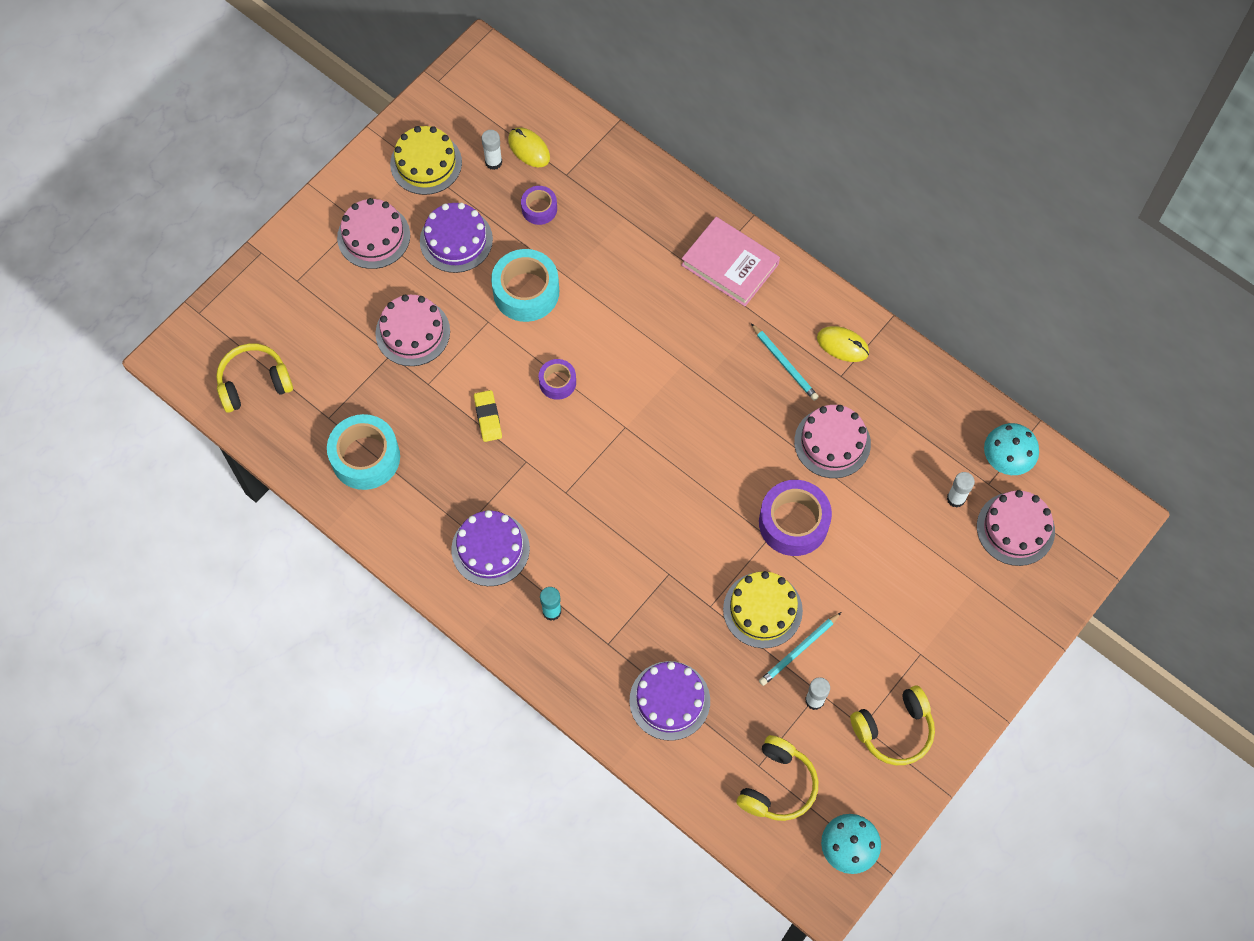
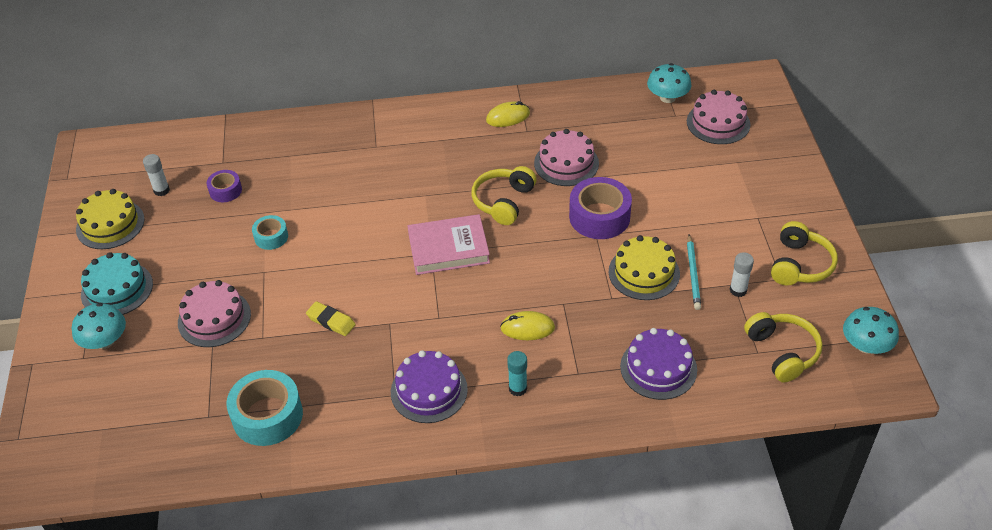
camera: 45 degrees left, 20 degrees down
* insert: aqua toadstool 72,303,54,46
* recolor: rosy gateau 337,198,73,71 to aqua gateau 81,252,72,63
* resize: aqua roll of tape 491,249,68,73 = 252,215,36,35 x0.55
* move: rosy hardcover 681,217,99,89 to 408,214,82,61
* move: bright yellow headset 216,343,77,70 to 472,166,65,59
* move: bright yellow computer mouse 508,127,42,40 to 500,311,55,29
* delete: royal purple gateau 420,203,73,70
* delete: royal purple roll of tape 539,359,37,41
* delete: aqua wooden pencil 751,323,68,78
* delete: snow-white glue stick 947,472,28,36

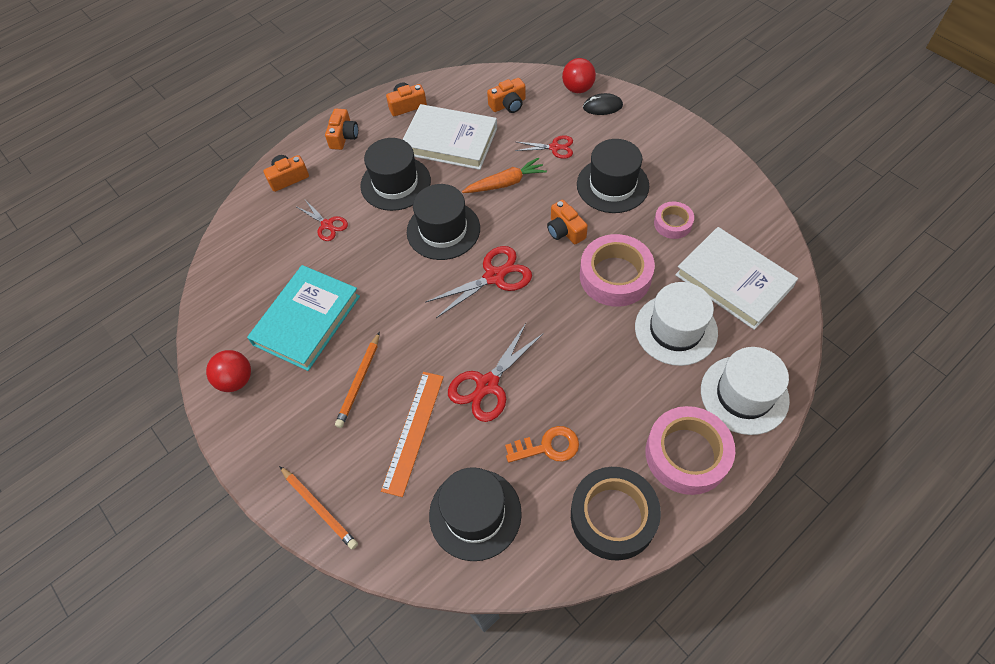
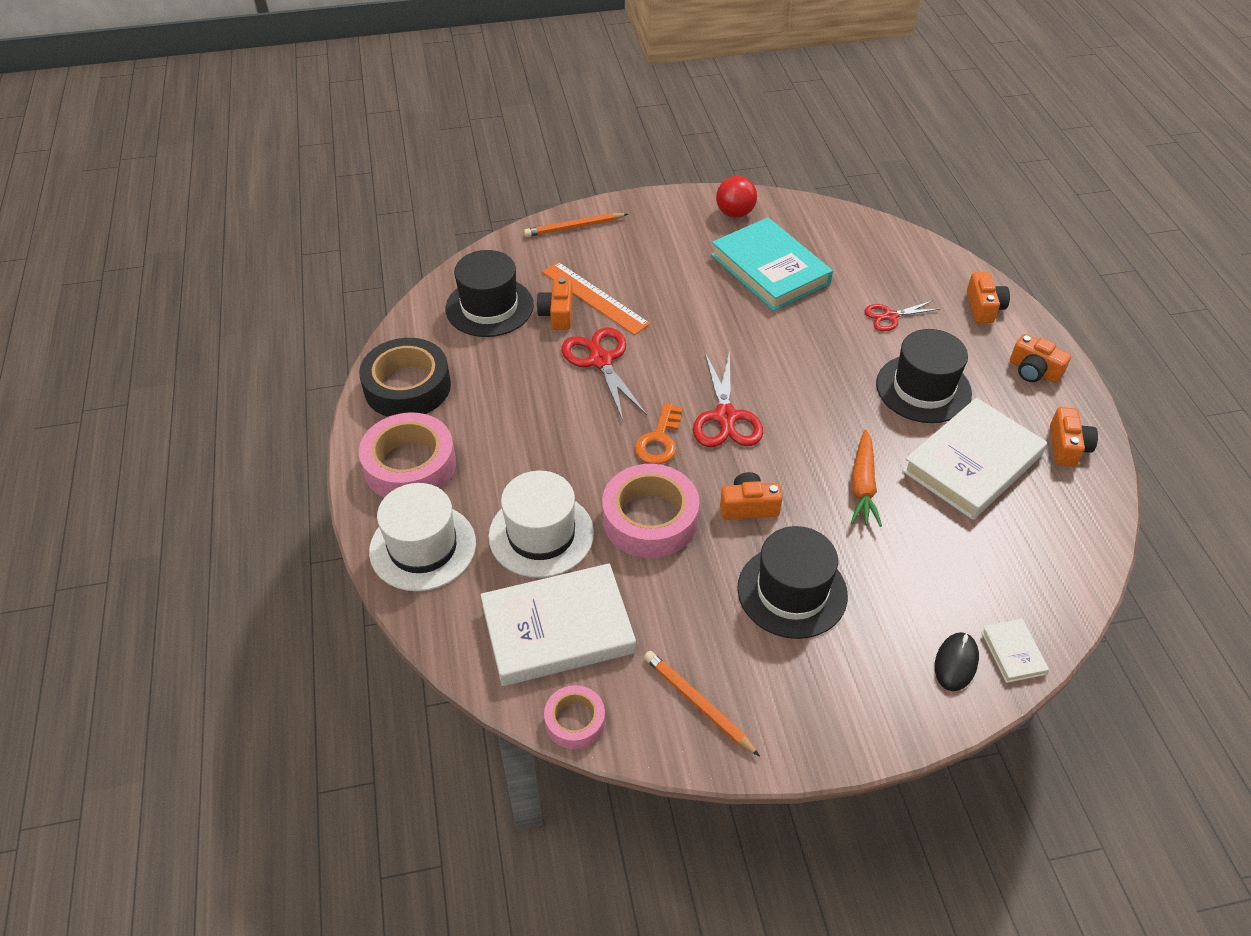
camera: 115 degrees right, 10 degrees down
* move: orange-coloured photo camera 487,78,39,35 to 537,278,36,52
* move: rosy roll of tape 654,202,40,37 to 544,685,61,64
* move: orange-coloured door key 505,426,74,37 to 634,403,49,61
* move: orange-coloured wooden pencil 335,332,45,96 to 644,651,116,105
* replace: red ball 562,58,34,35 to snow-white hardcover 981,619,68,64
* delete: jet-black tall hat 407,184,73,76
* delete: red shears 515,135,58,24

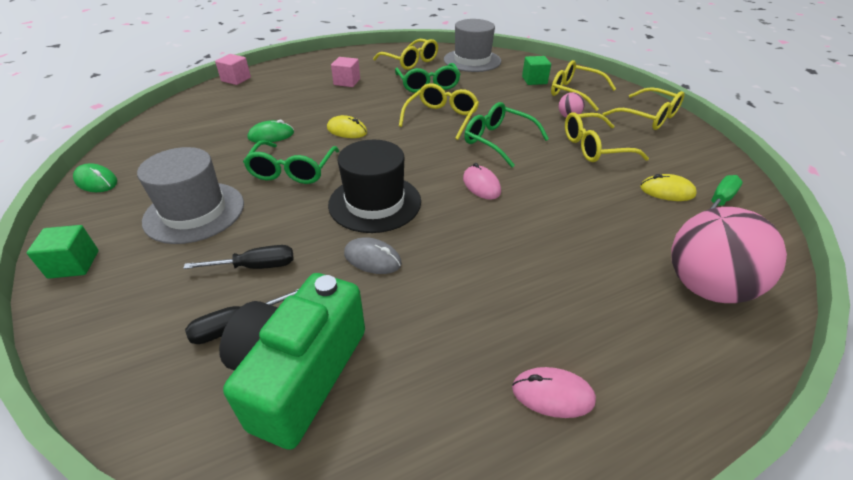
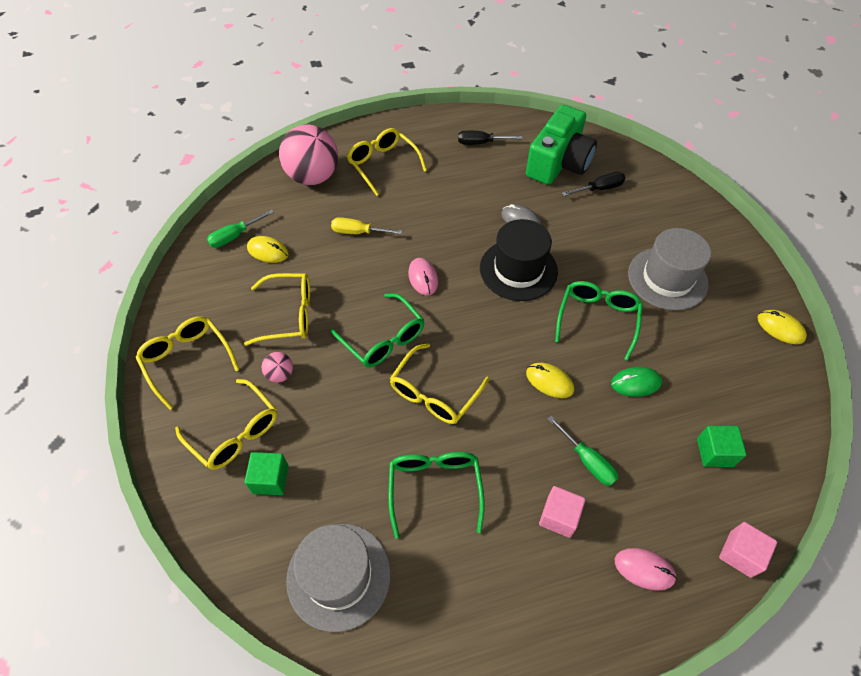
camera: 170 degrees left, 15 degrees up
* insert: bright yellow flat screwdriver 331,217,71,18
* move: bright yellow glasses 373,39,65,31 to 347,128,80,68
* move: jet-black flat screwdriver 183,245,110,24 to 458,131,64,14
* insert: leaf-green flat screwdriver 548,415,71,71
* move: rosy computer mouse 512,367,84,51 to 615,548,62,43
* move: leaf-green cube 27,225,72,54 to 697,426,49,41
* recolor: leaf-green computer mouse 73,163,44,29 to bright yellow computer mouse 757,310,50,34

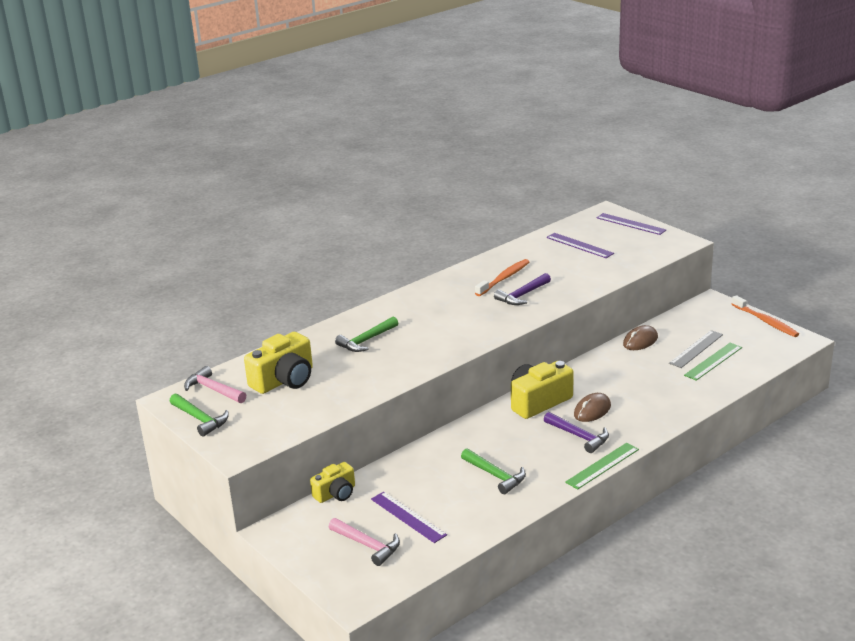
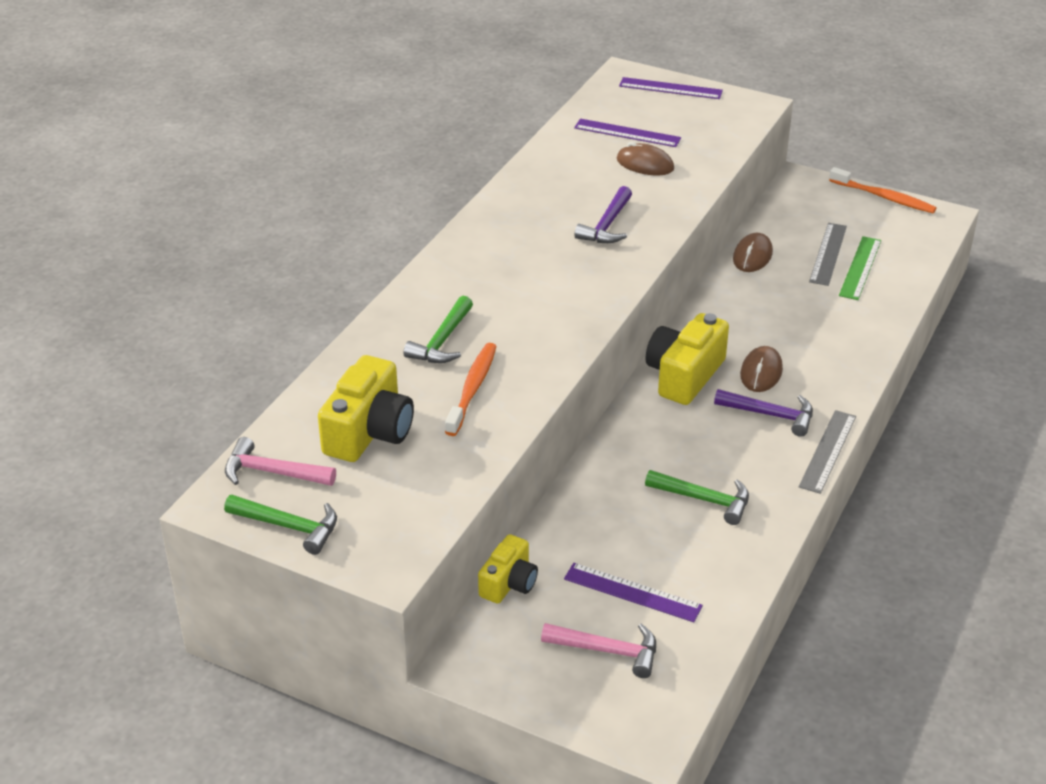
camera: 25 degrees left, 10 degrees up
* move: orange-coloured tooth brush 475,259,54,37 to 445,343,52,93
* insert: russet computer mouse 617,142,57,33
* recolor: leaf-green ruler 565,443,74,47 to gray ruler 799,410,57,84

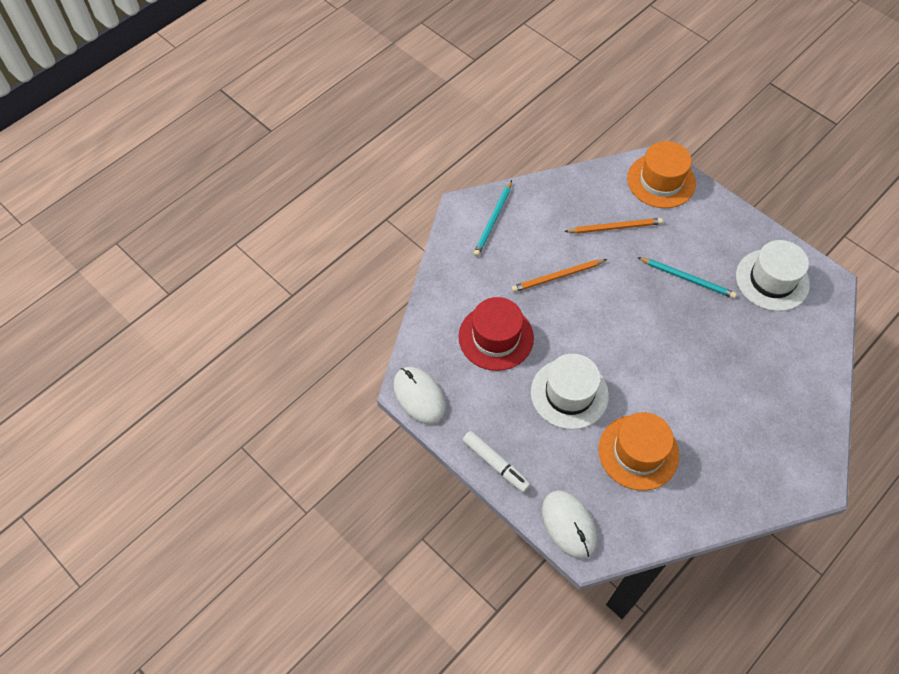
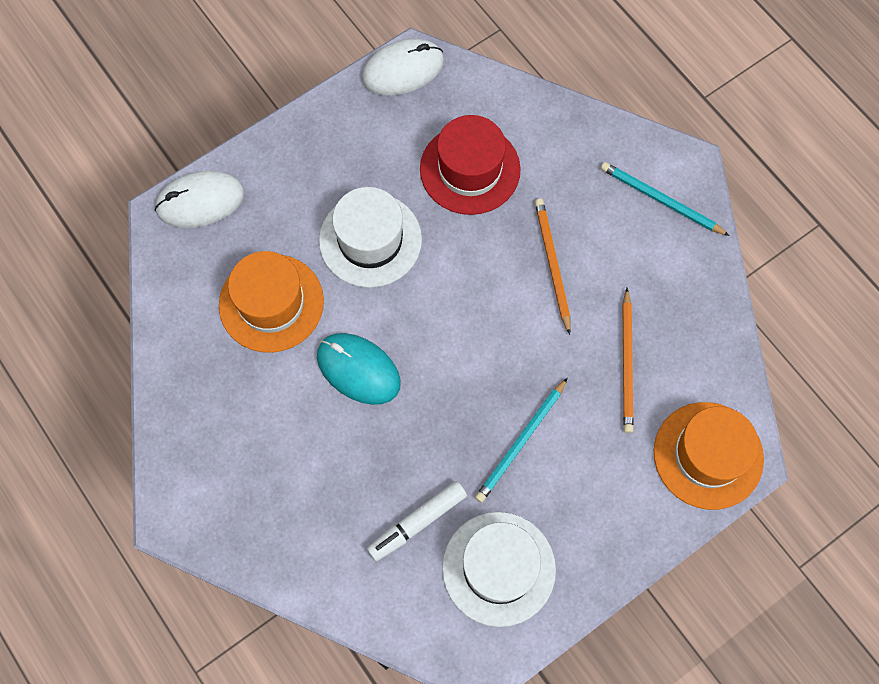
camera: 100 degrees right, 10 degrees up
* insert: aqua computer mouse 317,333,84,72
* move: snow-white marker pen 462,431,69,62 to 367,481,100,80

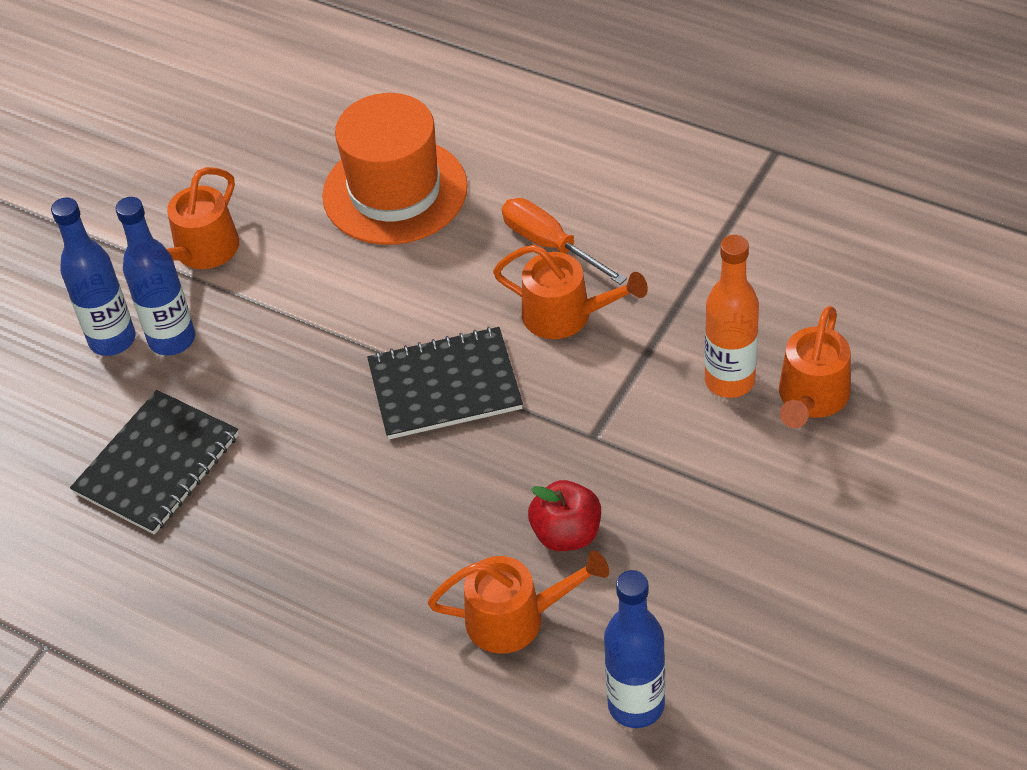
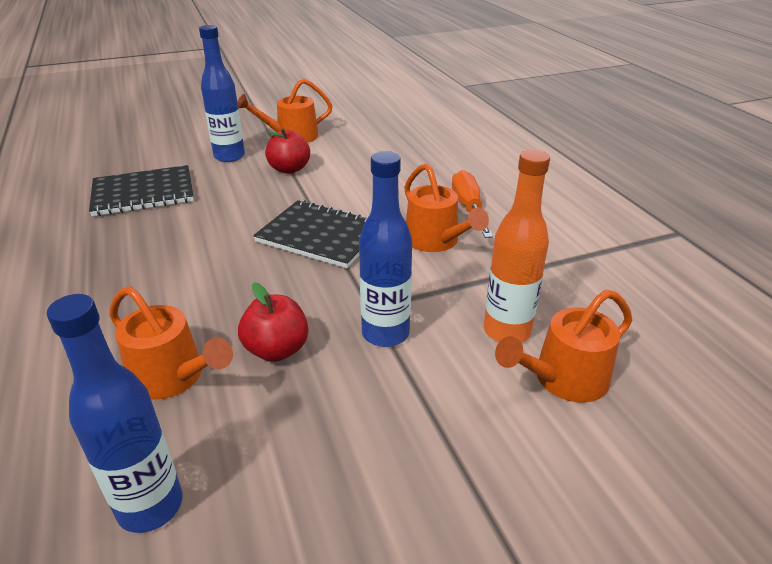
camera: 35 degrees right, 15 degrees down
* insert: red apple fruit 265,128,45,46
* move: royal blue drink bottle 51,197,85,159 to 359,151,53,196
* delete: orange-coloured tall hat 322,93,146,152

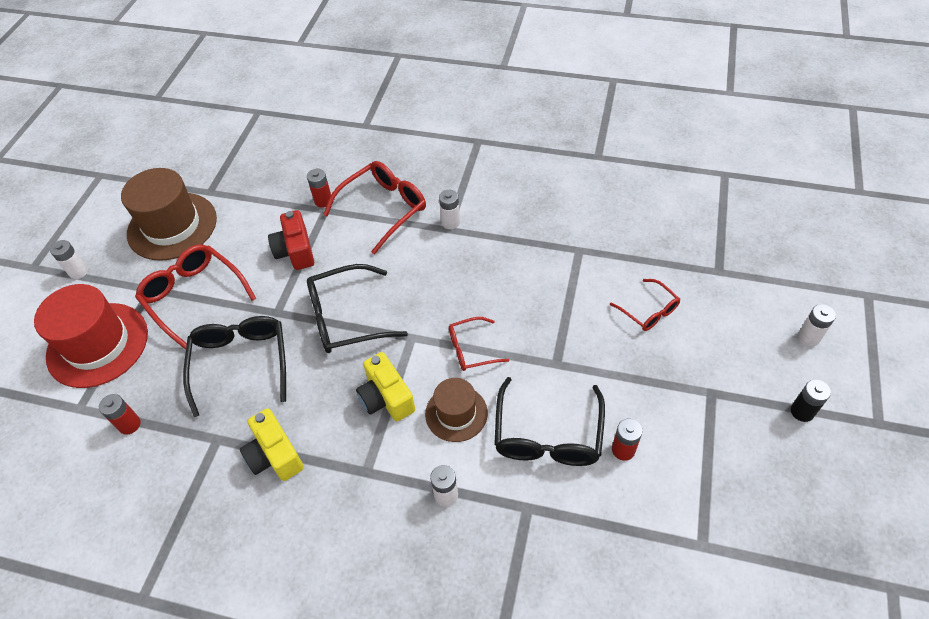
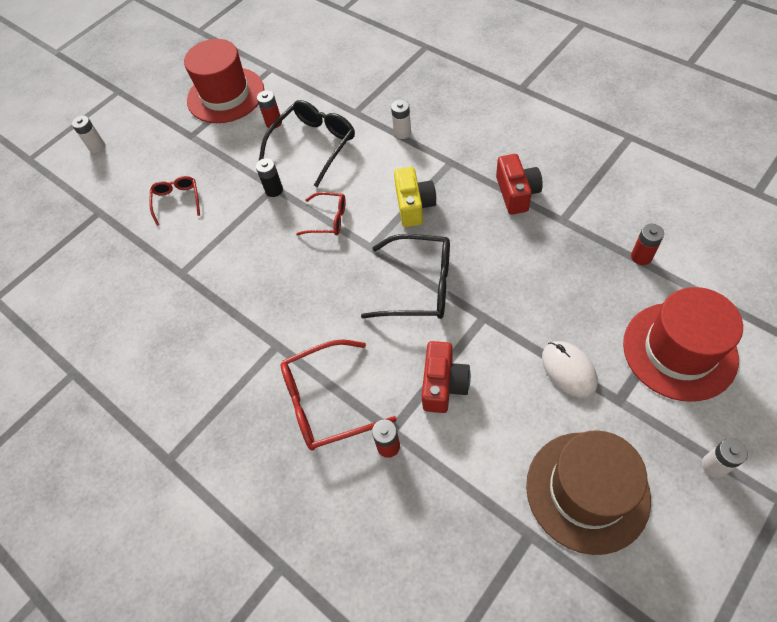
camera: 150 degrees left, 5 degrees up
* insert: red tall hat 184,39,80,84
* move: jet-black power cell 791,379,40,43 to 256,158,27,39
* recolor: bright yellow photo camera 240,408,64,73 to red photo camera 496,154,47,61
* replace: red glasses 135,244,121,106 to snow-white computer mouse 542,341,56,57
* delete: jet-black glasses 183,316,103,101
* delete: russet tall hat 425,378,63,64
* delete: snow-white power cell 439,190,21,39

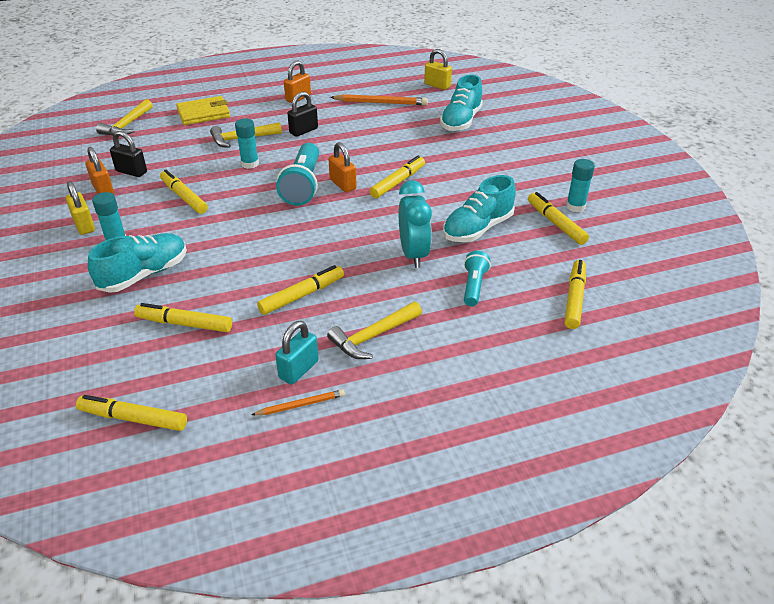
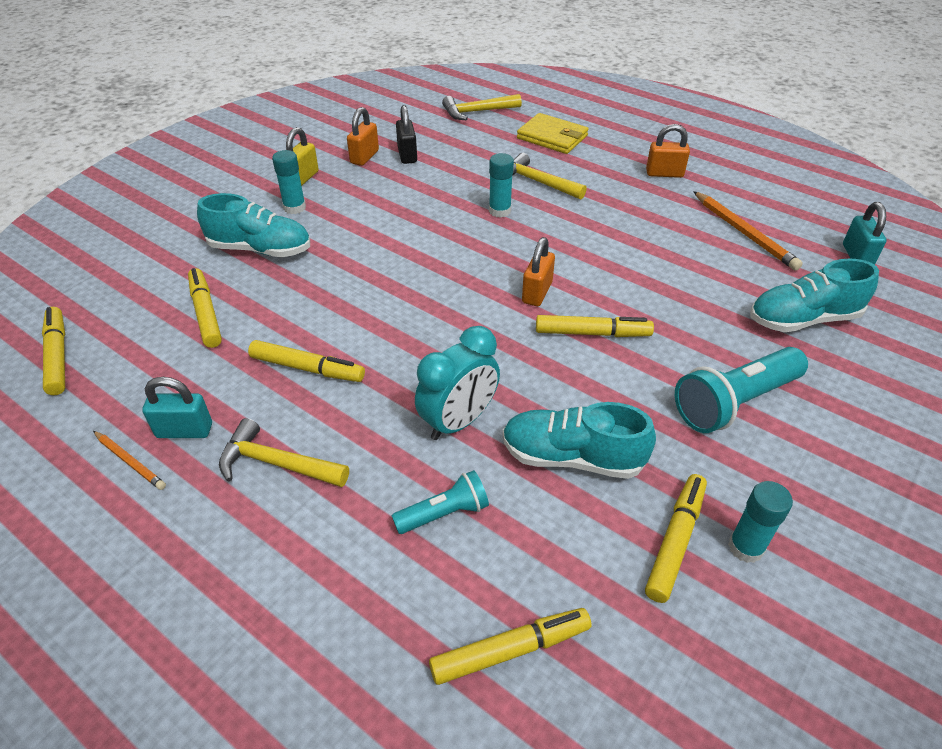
camera: 55 degrees right, 5 degrees up
* move: aqua torch 276,143,43,63 to 675,347,133,86
* recolor: bright yellow padlock 424,49,28,41 to aqua padlock 843,202,44,63
* delete: bright yellow marker pen 160,170,48,44
* delete: jet-black padlock 287,92,31,45

